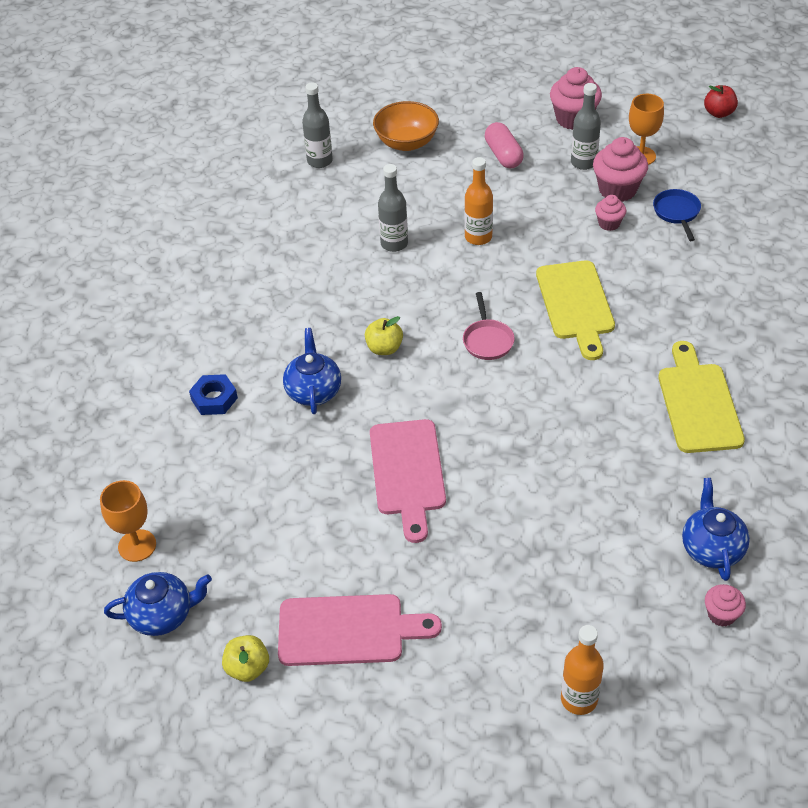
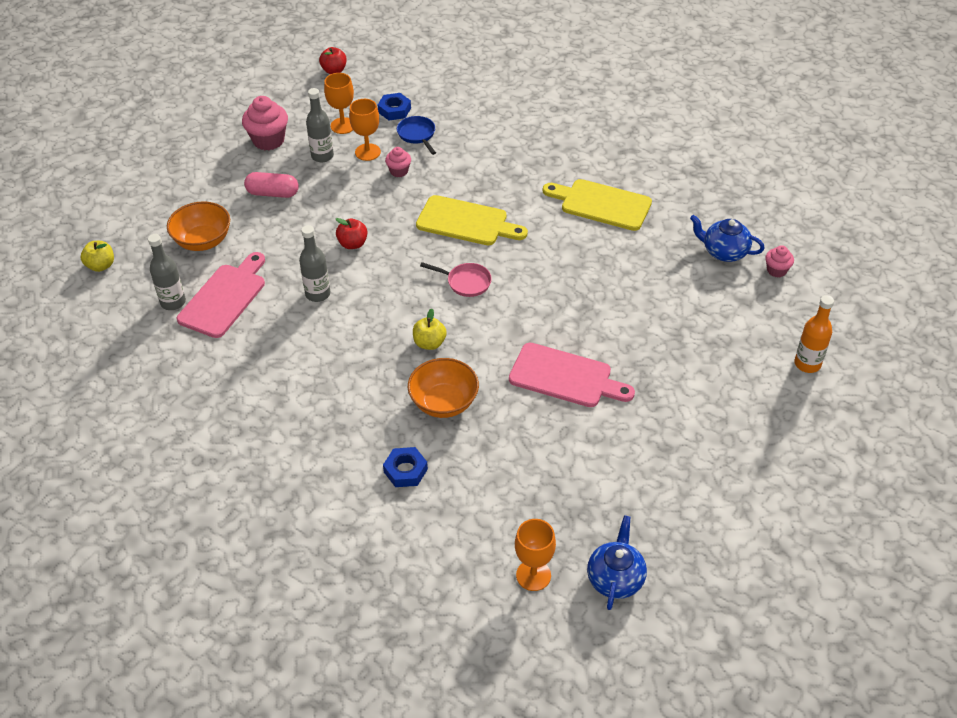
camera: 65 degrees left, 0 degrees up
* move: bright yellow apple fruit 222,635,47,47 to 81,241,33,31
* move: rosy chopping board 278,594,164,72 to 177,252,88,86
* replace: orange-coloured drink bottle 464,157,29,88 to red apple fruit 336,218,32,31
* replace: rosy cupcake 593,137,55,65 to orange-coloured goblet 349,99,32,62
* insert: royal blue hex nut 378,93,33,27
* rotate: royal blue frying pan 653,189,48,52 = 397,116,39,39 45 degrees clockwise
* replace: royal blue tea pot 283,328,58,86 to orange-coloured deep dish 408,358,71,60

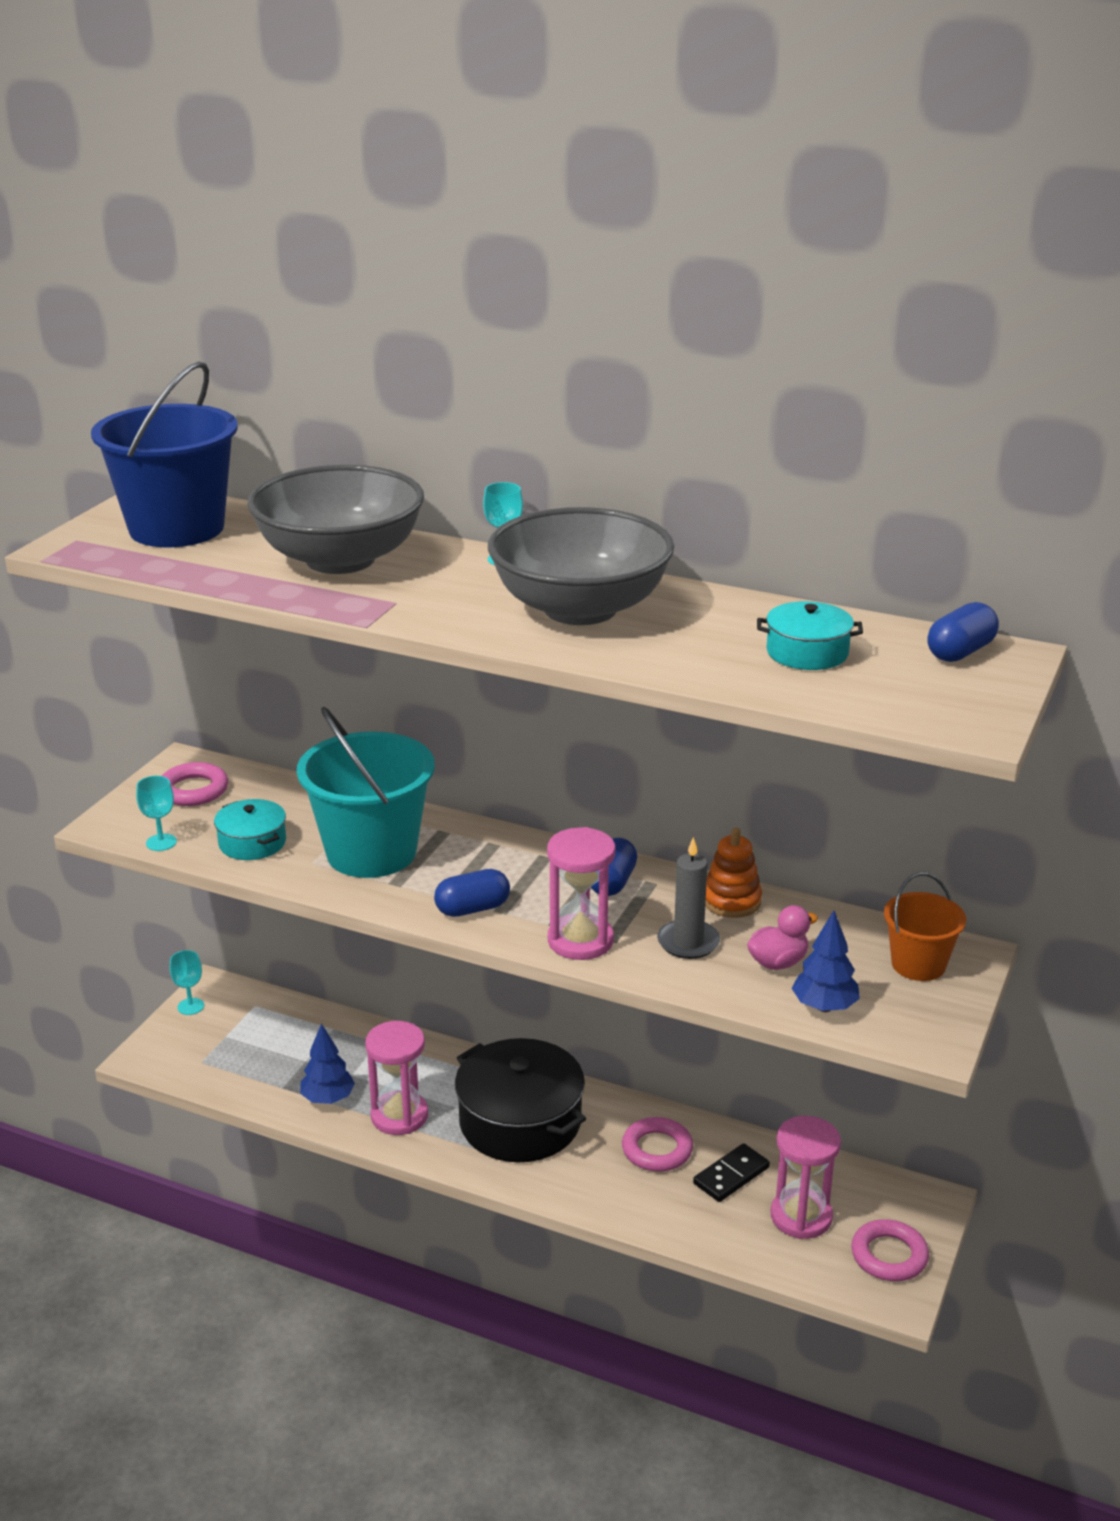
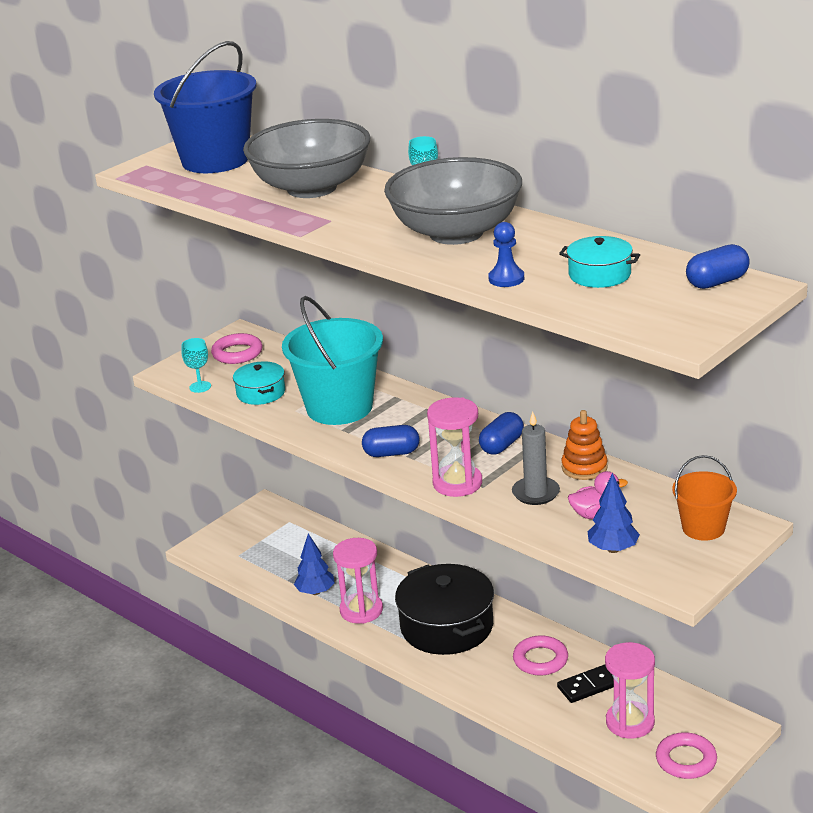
camera: 20 degrees right, 0 degrees up
* insert: royal blue pawn 488,222,36,65
* delete: aqua goblet 170,950,34,65

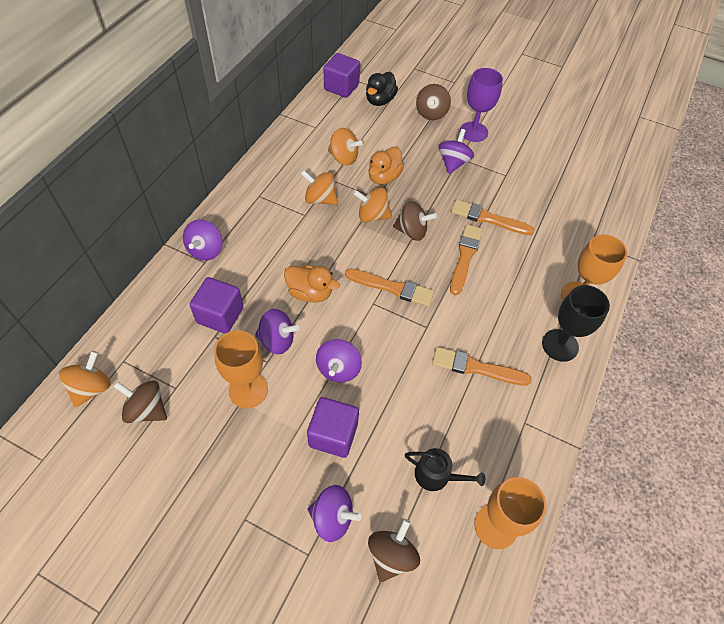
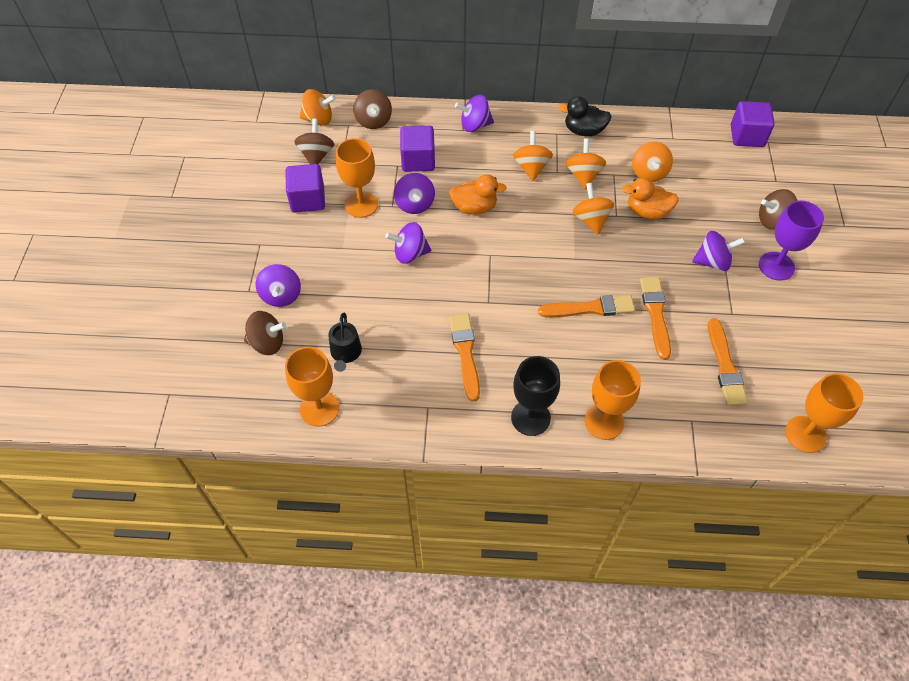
camera: 70 degrees right, 0 degrees up
* move: royal purple cube 307,397,52,61 to 286,164,39,49
* move: russet toy top 393,201,44,40 to 353,90,39,39
* rotate: orange-coloured duck 284,265,56,38 = 449,174,58,41 90 degrees counterclockwise
* insert: orange-coloured toy top 513,131,40,50
* move: jet-black duck 366,72,32,34 to 559,96,53,40
* move: orange-coloured brush 345,269,89,37 to 708,318,40,88
* insert: orange-coloured goblet 785,373,78,80

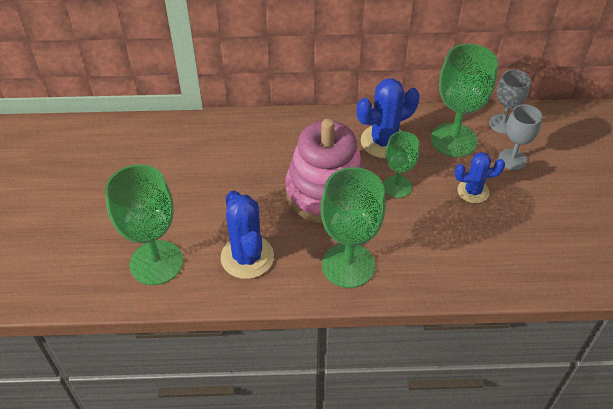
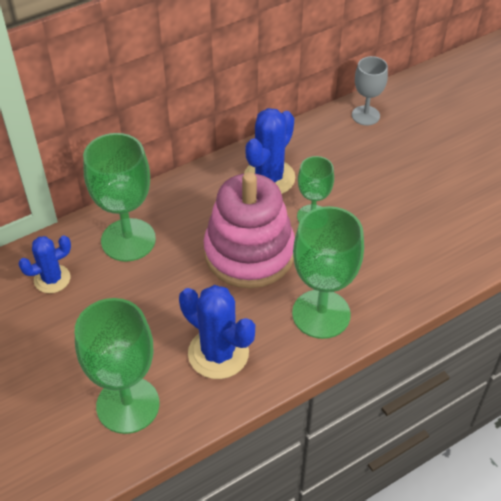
camera: 30 degrees left, 0 degrees up
* move: royal blue saguaro cactus 455,152,50,51 to 18,235,53,58
* move: leaf-green goblet 431,44,67,113 to 83,133,73,129
* delete: gray goblet 499,104,43,66

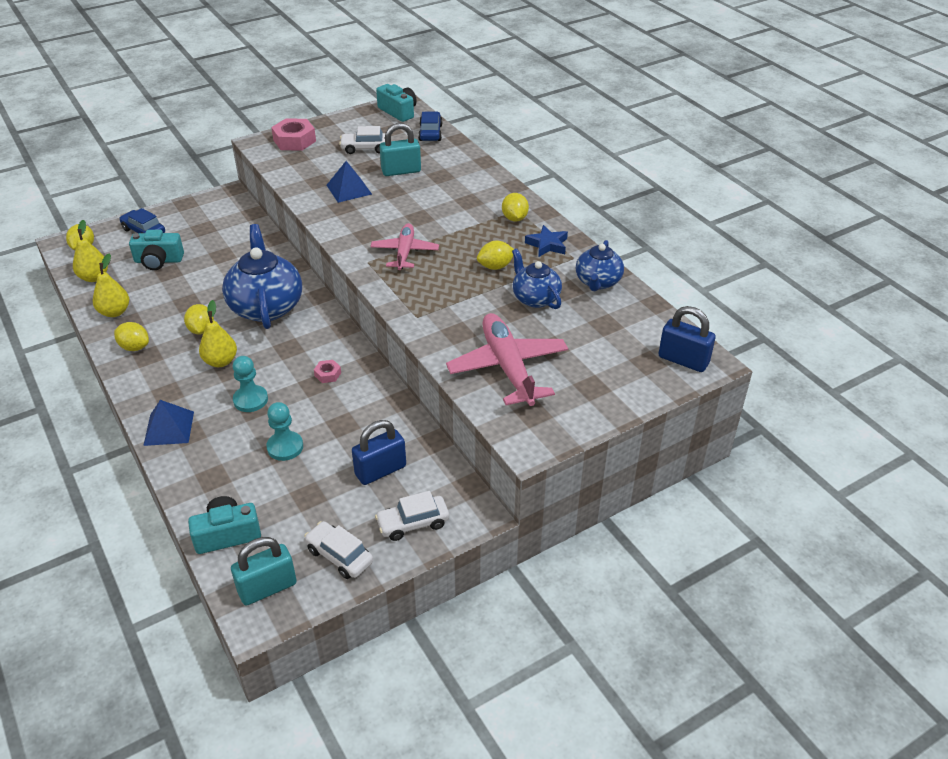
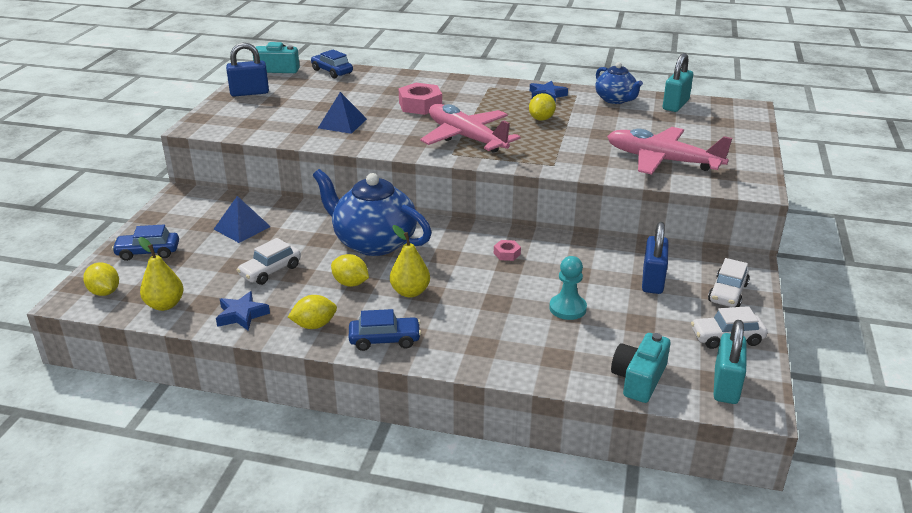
camera: 45 degrees left, 10 degrees down
* move: royal blue solid pyramid 143,400,51,46 to 214,196,57,47
* replace: bright yellow toy pear 93,253,36,64 to royal blue five-pointed star 216,291,54,40
* move: royal blue padlock 658,306,58,66 to 226,43,43,54
* move: snow-white toy car 339,126,46,28 to 237,238,64,47
* insert: royal blue toy car 349,309,72,42
* move: rosy hex nut 271,118,45,33 to 399,83,43,32
* resize: rosy toy plane 370,223,69,47 = 420,104,101,49 x1.57
* move: aqua padlock 380,123,41,53 to 663,53,30,59
* delete: aqua photo camera 129,230,55,40
* delete: aqua pawn 233,356,35,56
* delete: bright yellow lemon 502,193,27,29
* delete: royal blue tea pot 512,248,50,61

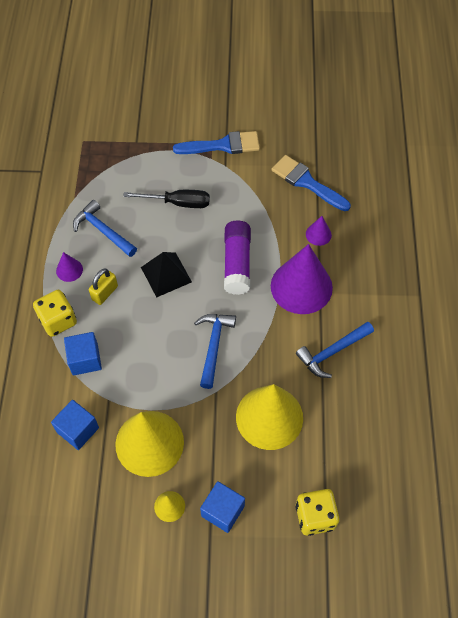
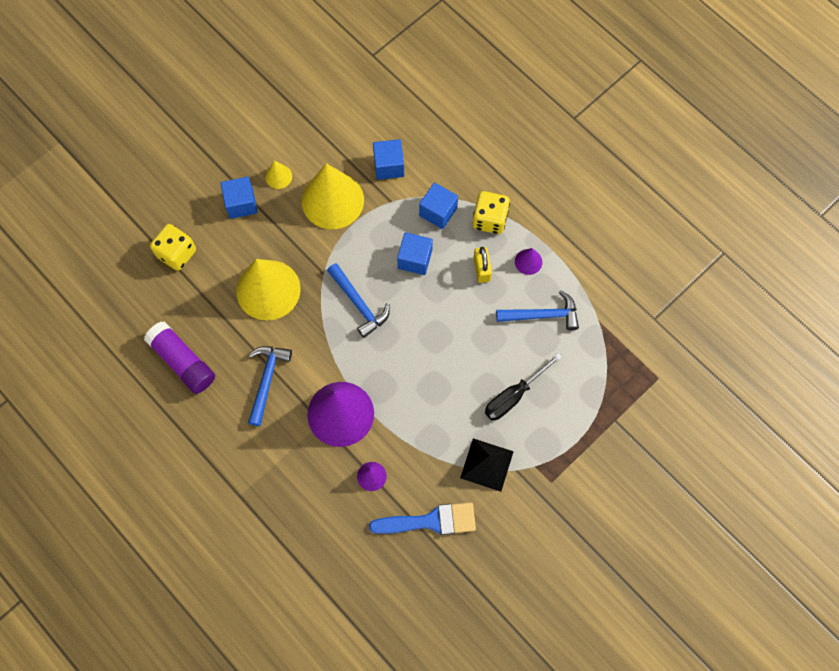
camera: 135 degrees right, 10 degrees up
* move: royal purple glue stick 224,220,27,75 to 144,321,71,73
* insert: royal blue cube 397,232,36,43
* move: jet-black solid pyramid 141,252,51,45 to 460,438,54,54
* delete: royal blue brush 173,131,87,23

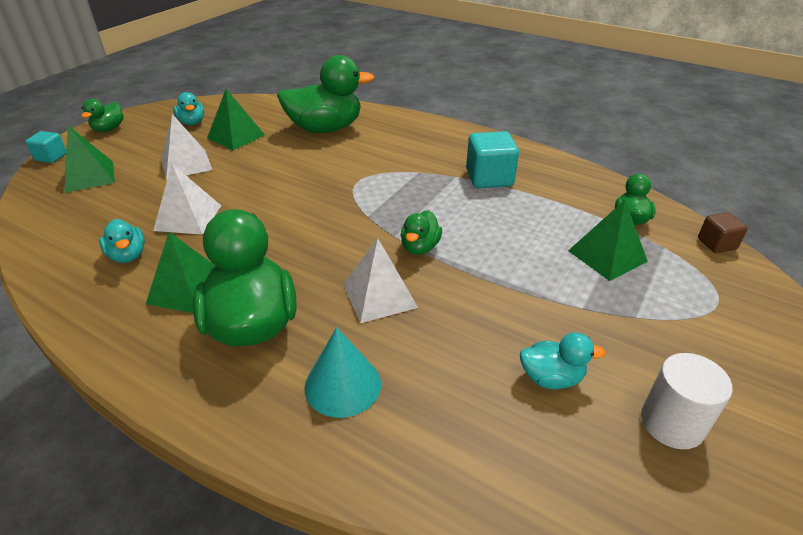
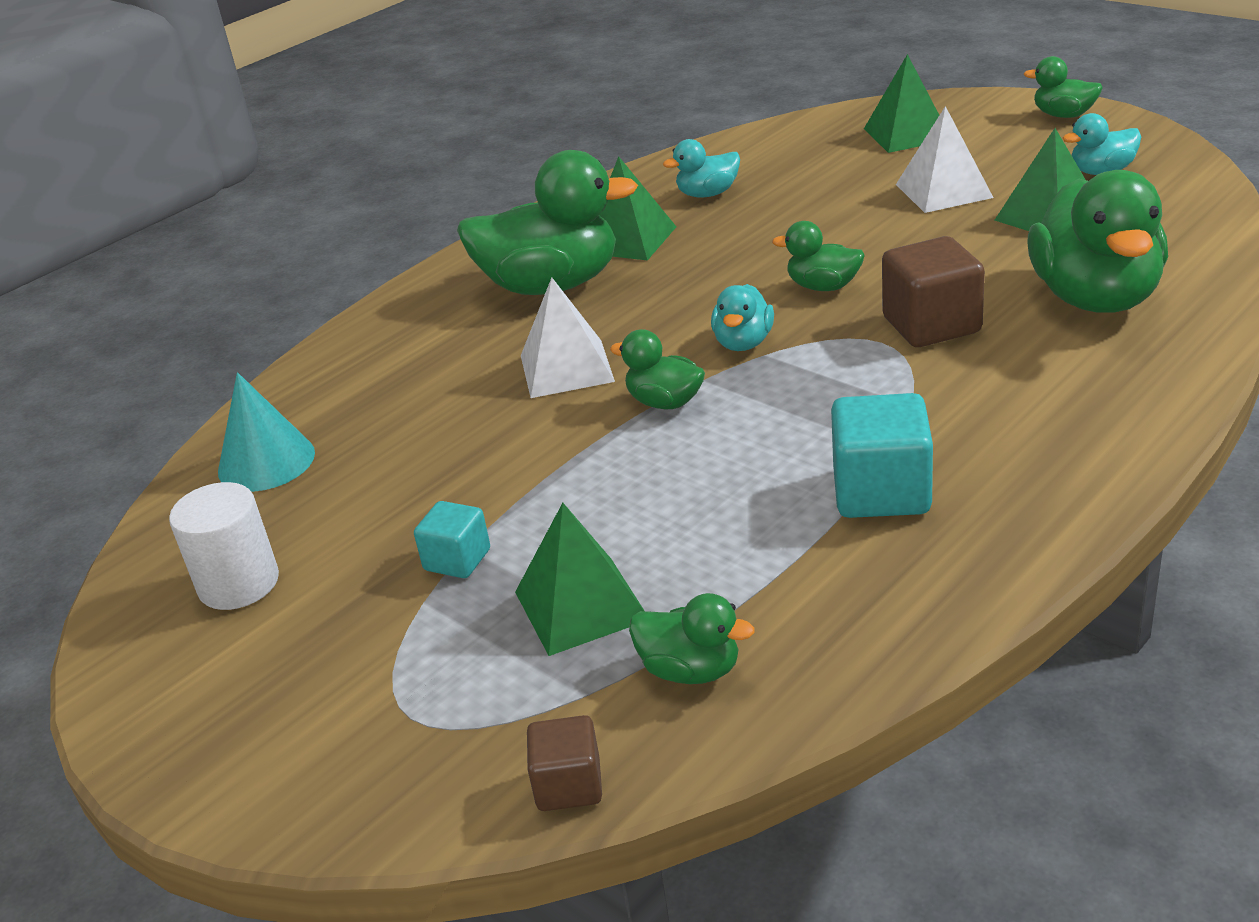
camera: 105 degrees right, 5 degrees down
* move: aqua cone shape 304,327,77,91 to 218,372,97,120
* move: aqua cube 25,131,42,32 to 414,501,76,77
* move: aqua duck 520,332,85,57 to 711,284,63,67
* insert: leaf-green duck 772,221,93,70
* insert: russet cube 882,236,103,111
* delete: snow-white solid pyramid 153,164,68,71

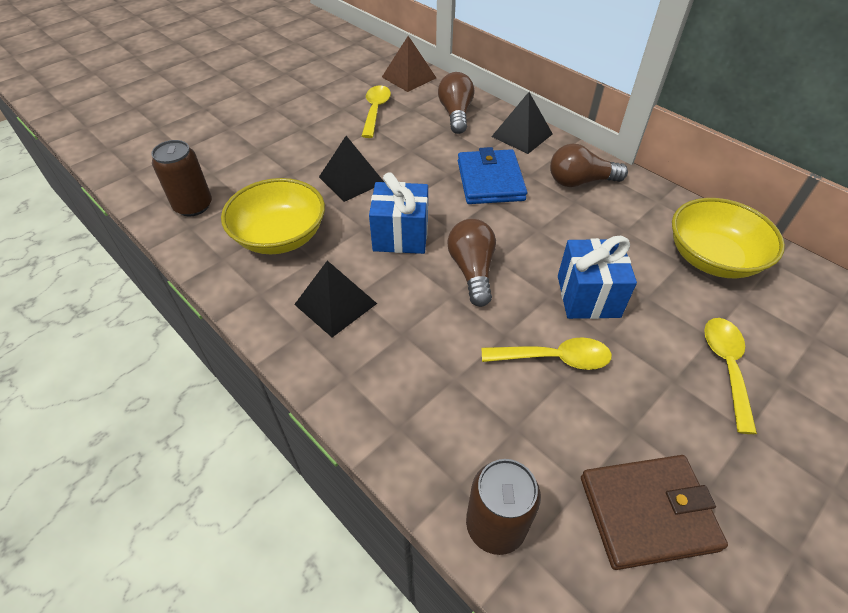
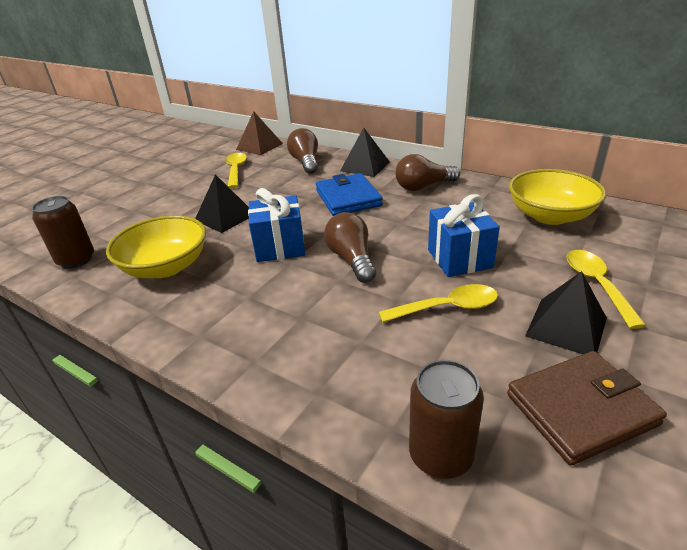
camera: 10 degrees left, 15 degrees down
* move: jet-black solid pyramid 294,261,83,76 to 525,271,82,83

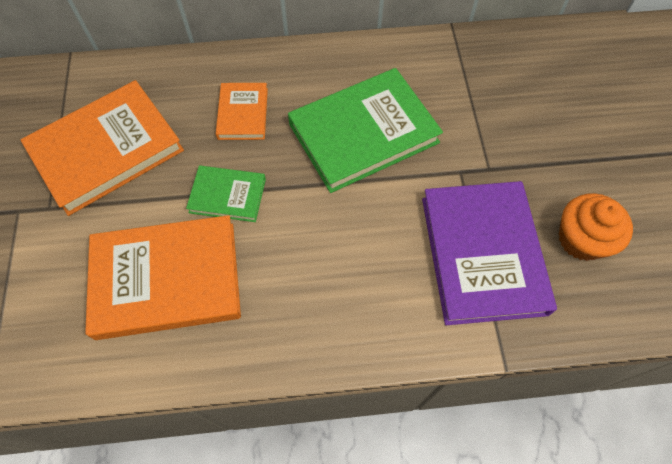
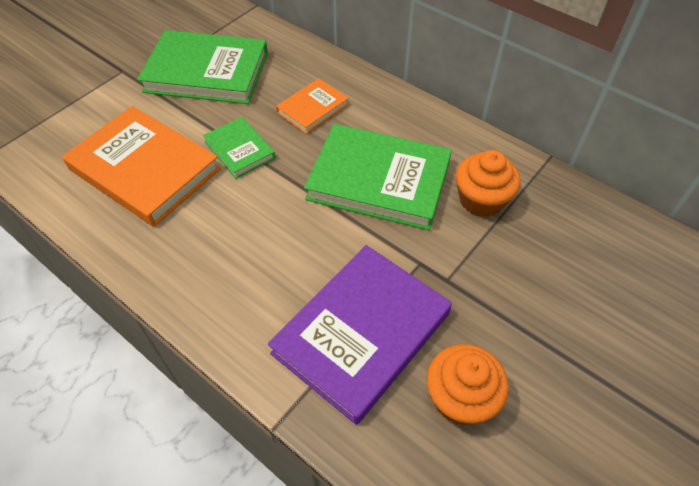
camera: 45 degrees right, 10 degrees down
* recolor: orange-coloured hardcover 20,80,164,136 to leaf-green hardcover 137,30,131,74
* insert: orange-coloured cupcake 456,150,64,67

